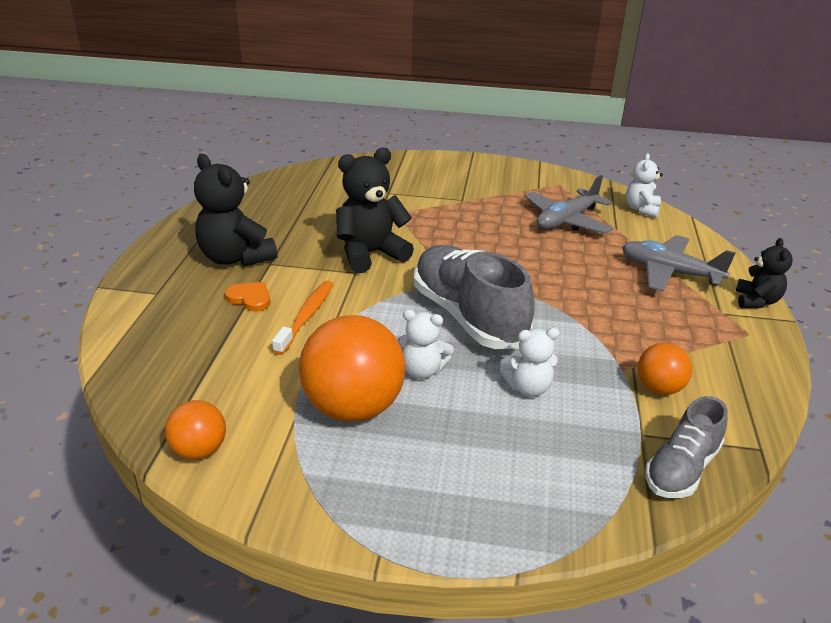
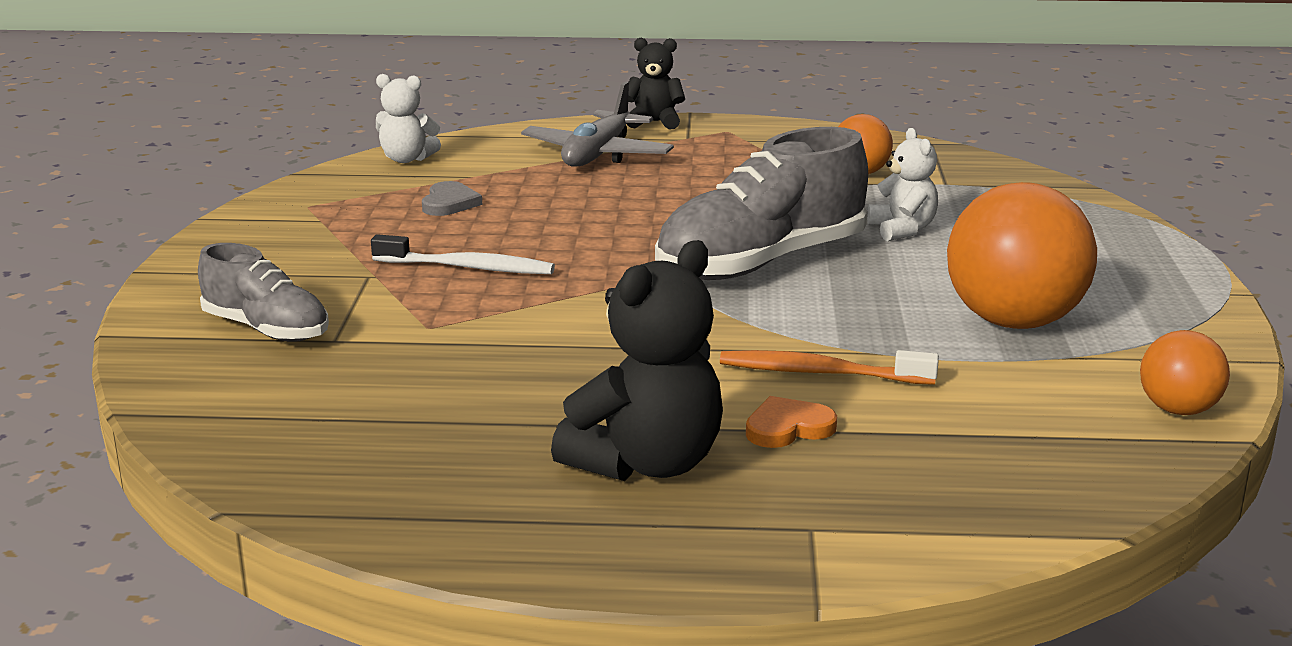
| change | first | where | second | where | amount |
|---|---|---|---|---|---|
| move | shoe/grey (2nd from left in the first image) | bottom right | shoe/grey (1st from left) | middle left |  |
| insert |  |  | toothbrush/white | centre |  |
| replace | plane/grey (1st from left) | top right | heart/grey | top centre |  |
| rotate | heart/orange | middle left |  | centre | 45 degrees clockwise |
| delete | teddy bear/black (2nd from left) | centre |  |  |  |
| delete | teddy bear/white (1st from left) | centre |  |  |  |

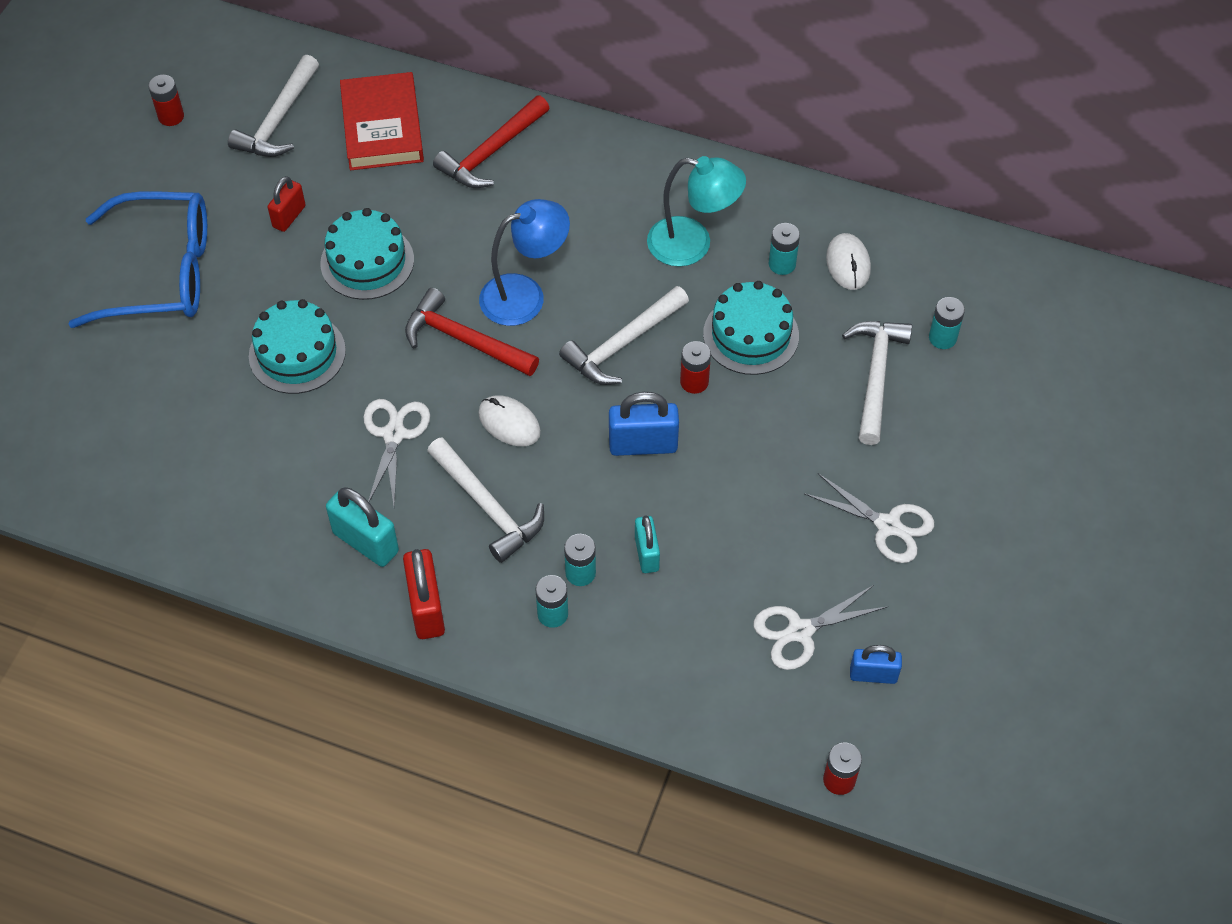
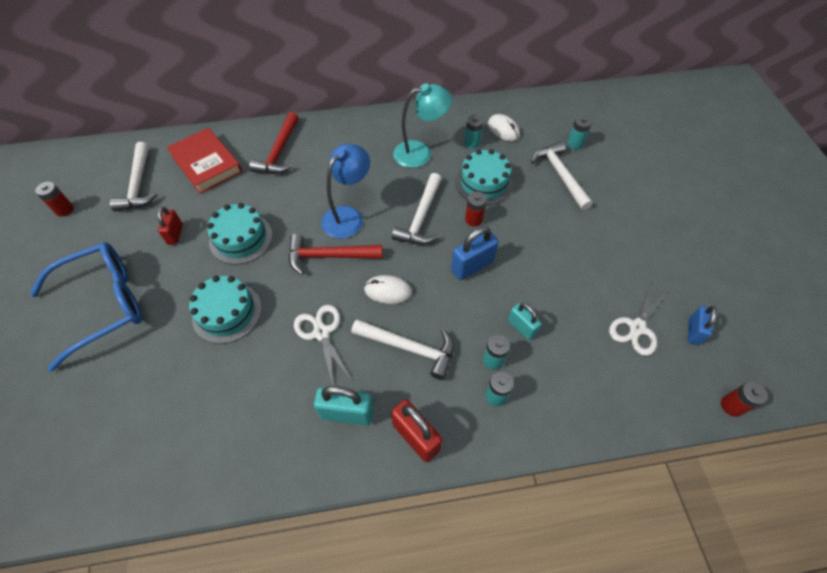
| change | first | where | second | where | amount |
|---|---|---|---|---|---|
| rotate | padlock/blue (2nd from left) | bottom right |  | middle right | 45 degrees counterclockwise |
| delete | scissors/white (3rd from left) | middle right |  |  |  |

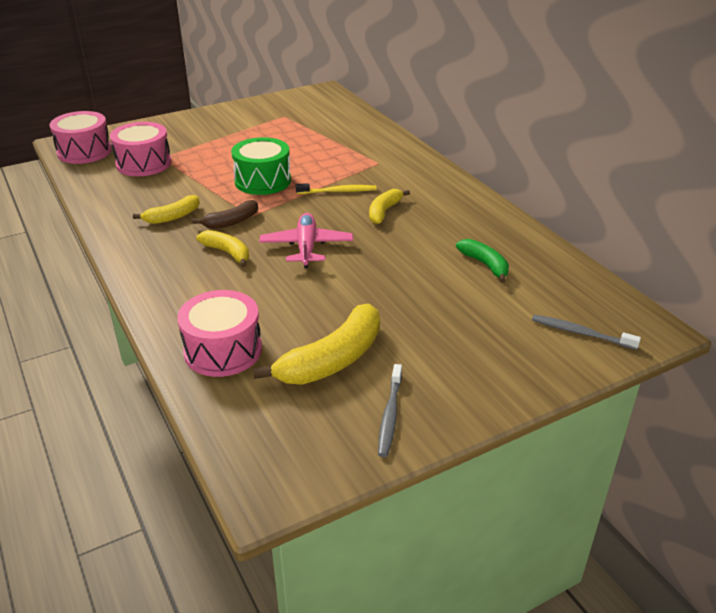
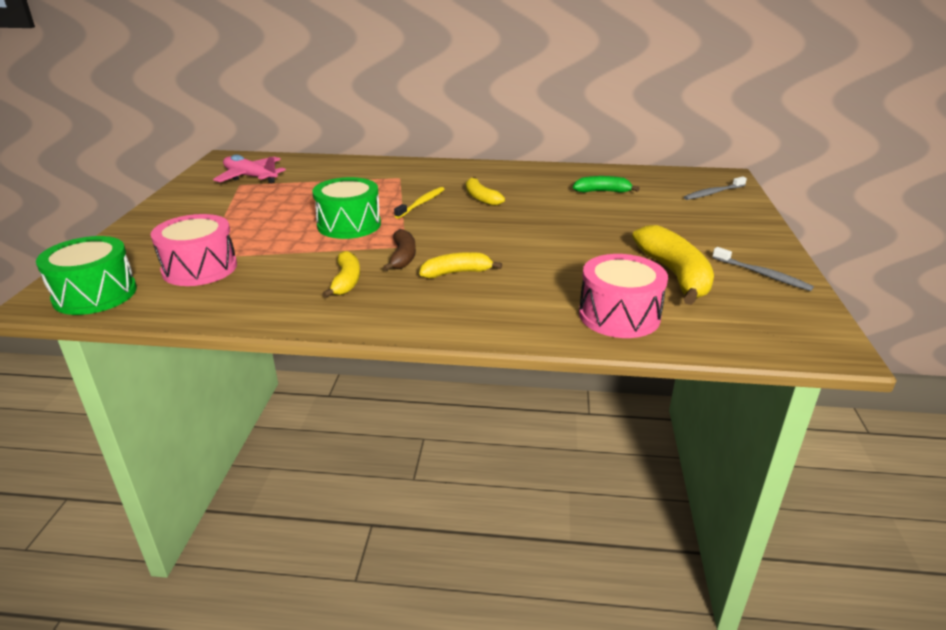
| change | first | where | second | where | amount |
|---|---|---|---|---|---|
| recolor | drum/pink (1st from left) | top left | drum/green (1st from left) | middle left |  |
| move | plane/pink | centre |  | top left |  |

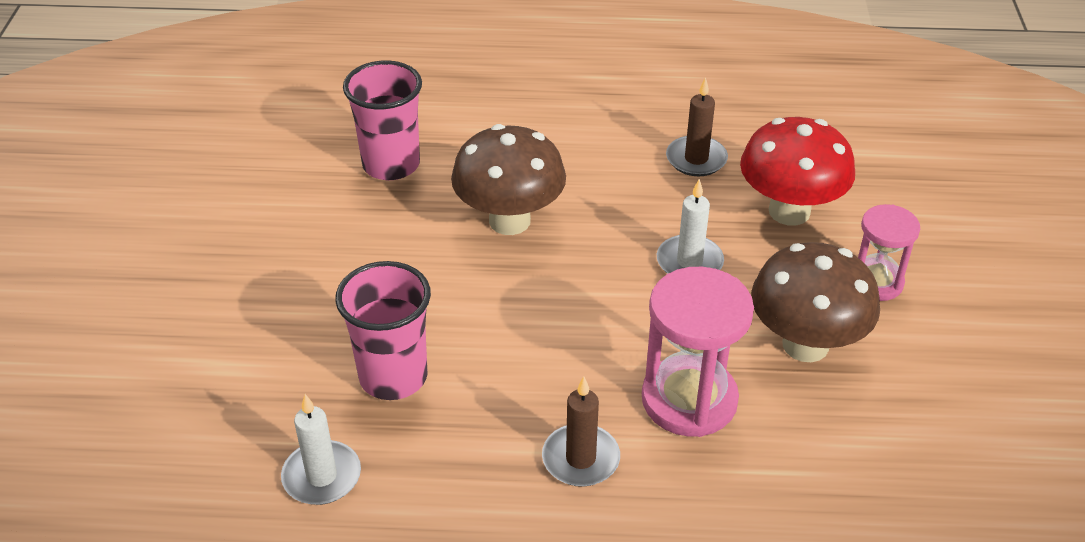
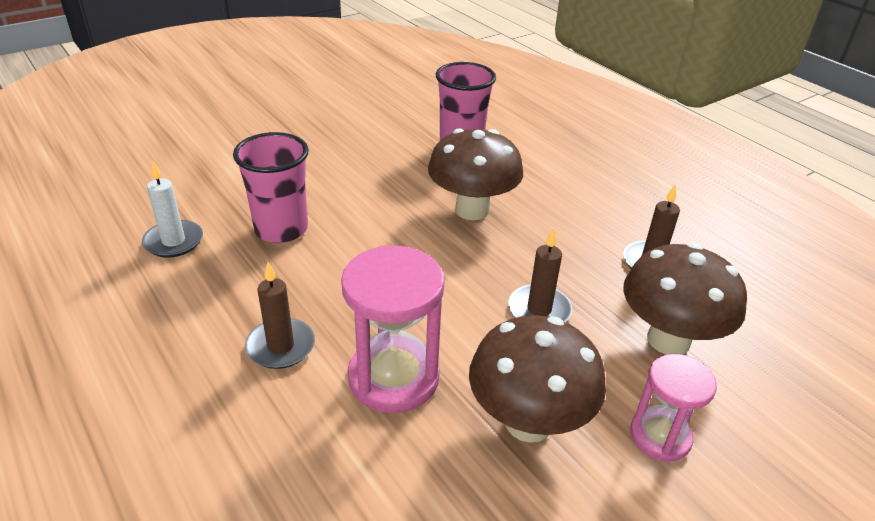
| change | first | where | second | where | amount |
|---|---|---|---|---|---|
| recolor | candle/white (2nd from left) | centre | candle/brown (2nd from left) | centre |  |
| recolor | mushroom/red | top right | mushroom/brown (3rd from left) | middle right |  |

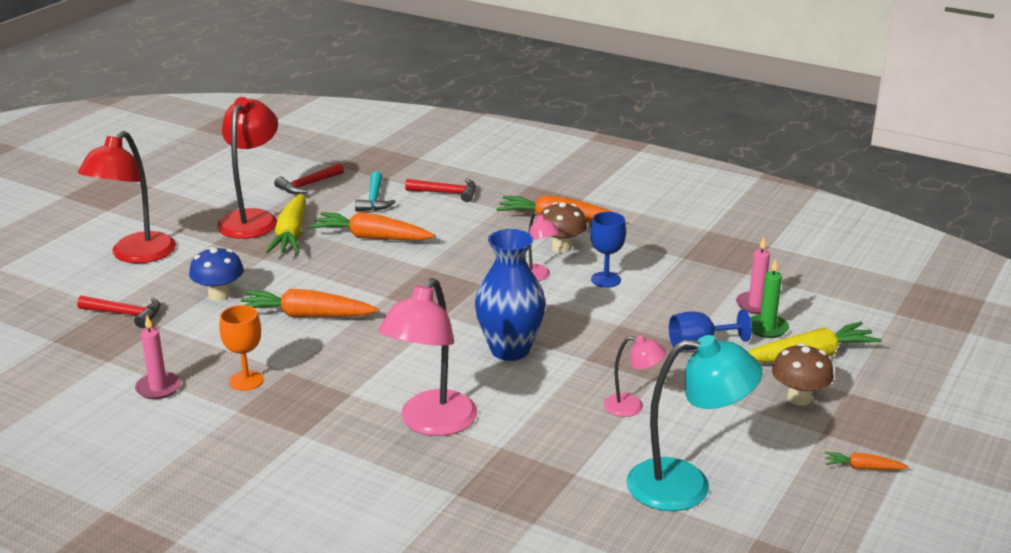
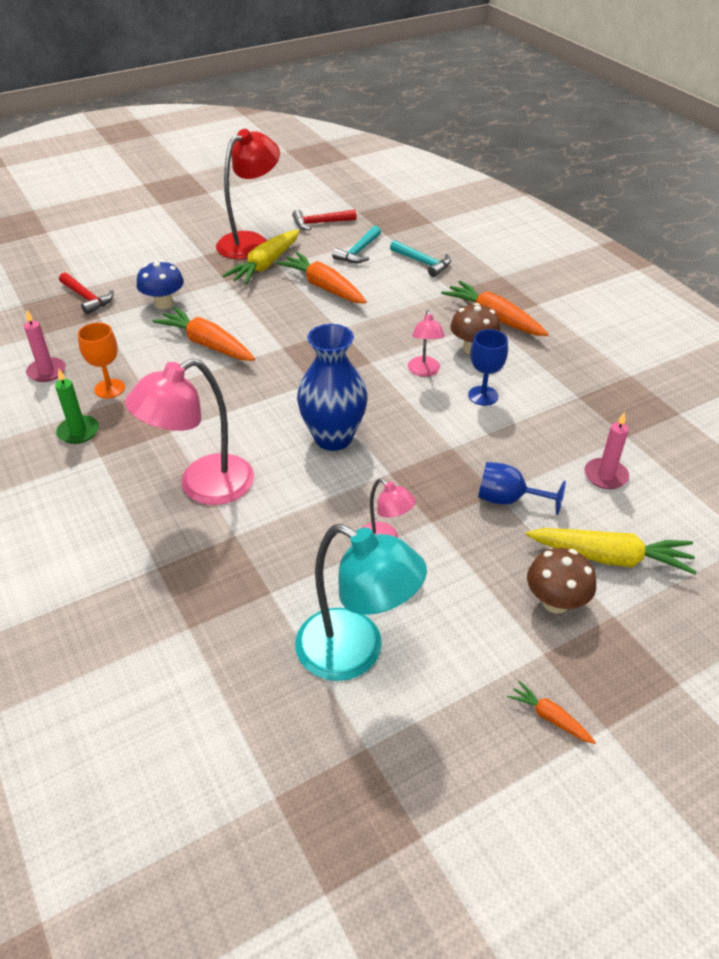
| change | first | where | second | where | amount |
|---|---|---|---|---|---|
| move | candle/green | middle right |  | middle left |  |
| recolor | hammer/red (3rd from left) | centre | hammer/turquoise (2nd from left) | top centre |  |
| delete | lamp/red (1st from left) | middle left |  |  |  |

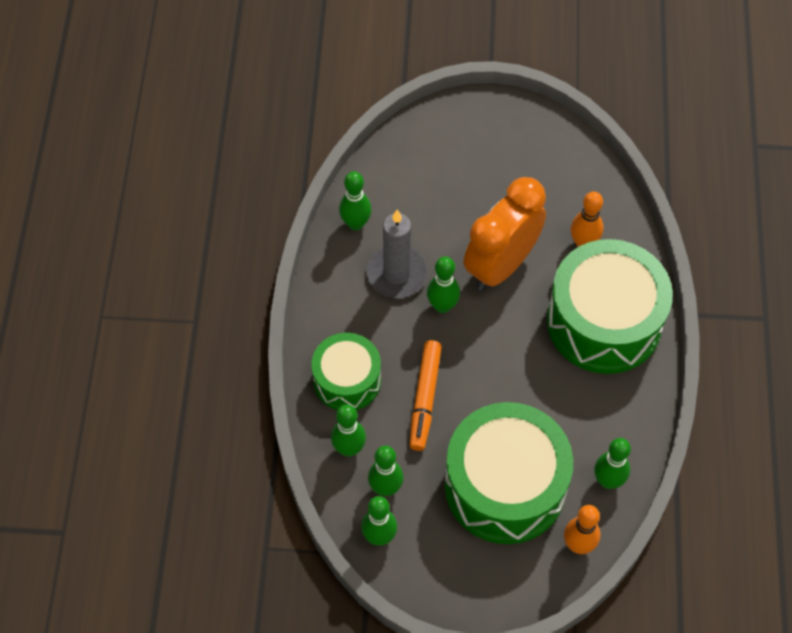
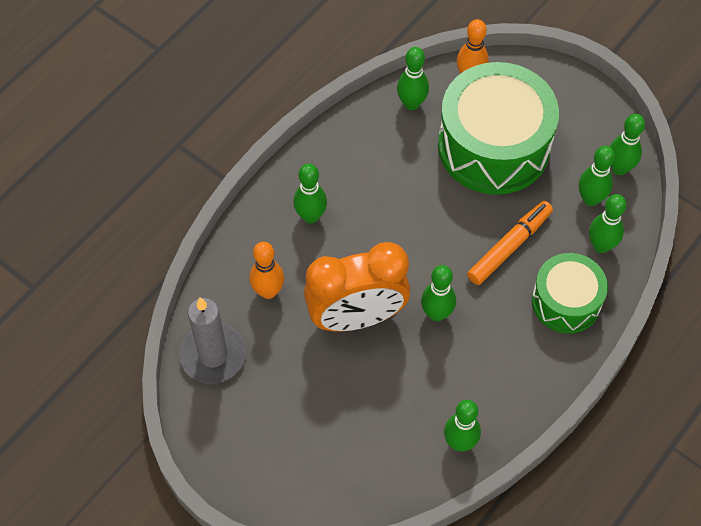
| change | first | where | second | where | amount |
|---|---|---|---|---|---|
| move | candle/grey | centre |  | middle left |  |
| replace | drum/green (3rd from left) | middle right | bowling pin/green (1st from left) | centre |  |

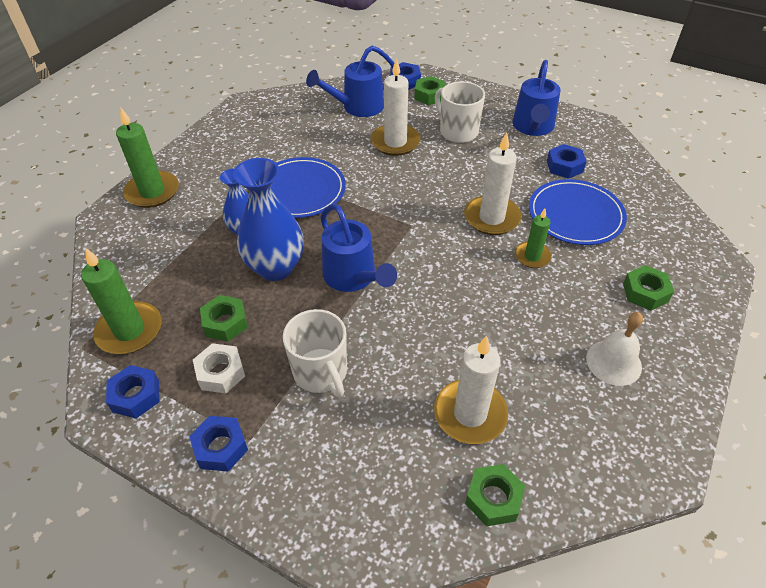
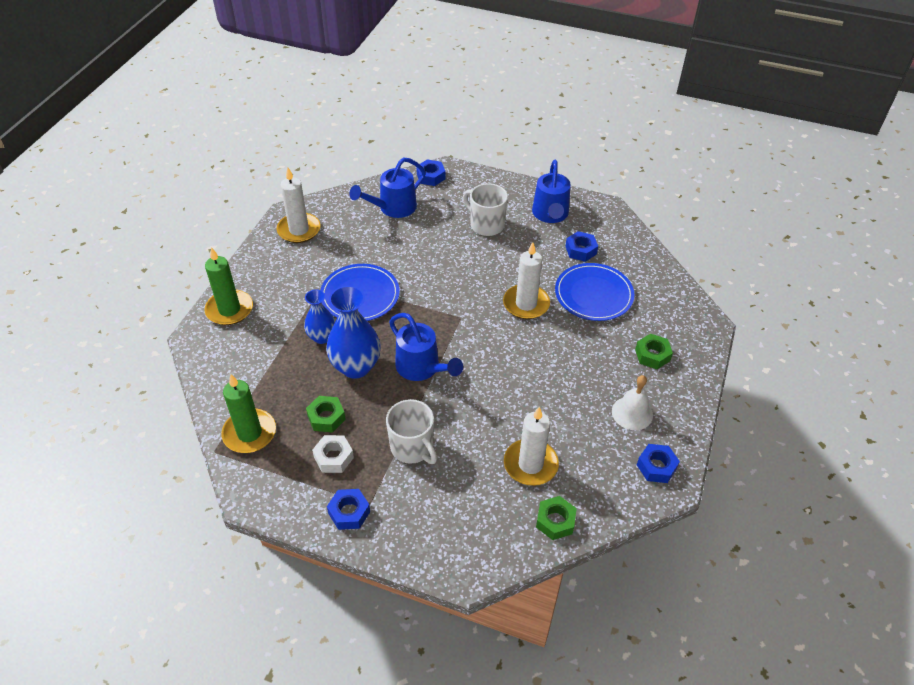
| change | first | where | second | where | amount |
|---|---|---|---|---|---|
| move | candle/white (1st from left) | top centre |  | top left |  |
| move | nut/blue (1st from left in the first image) | middle left | nut/blue (4th from left) | bottom right |  |
| delete | nut/green (2nd from left) | top centre |  |  |  |
| delete | candle/green (3rd from left) | middle right |  |  |  |

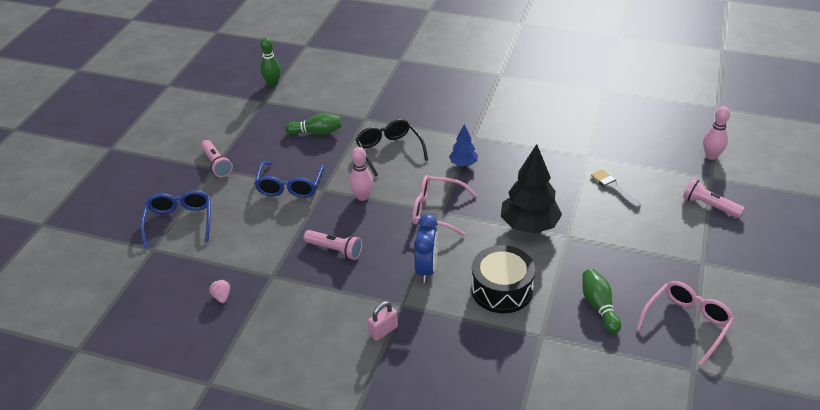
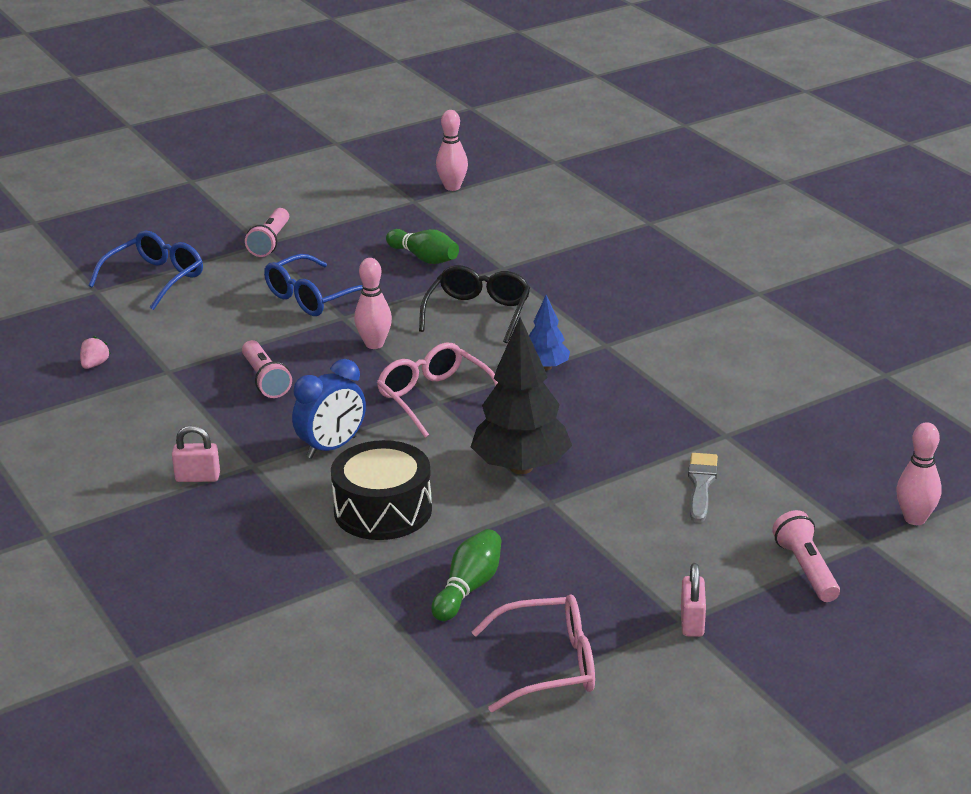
| change | first | where | second | where | amount |
|---|---|---|---|---|---|
| recolor | bowling pin/green (1st from left) | top left | bowling pin/pink (2nd from left) | top centre |  |
| insert |  |  | padlock/pink (2nd from left) | bottom right |  |

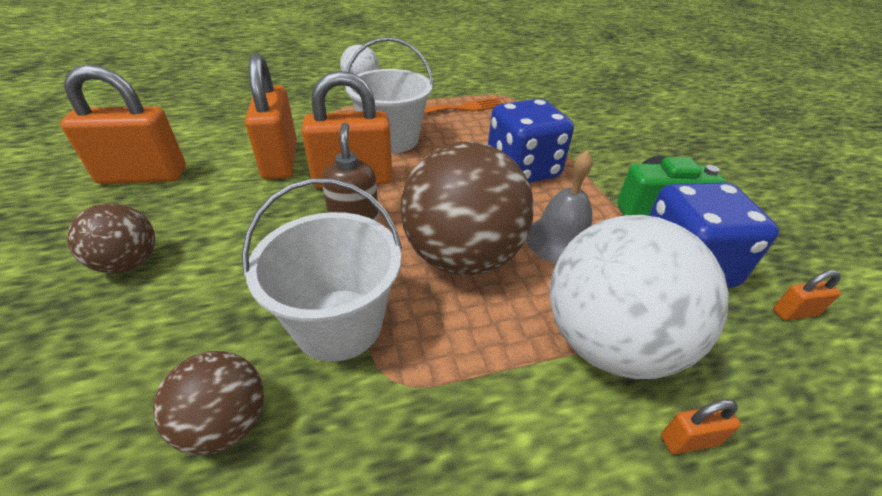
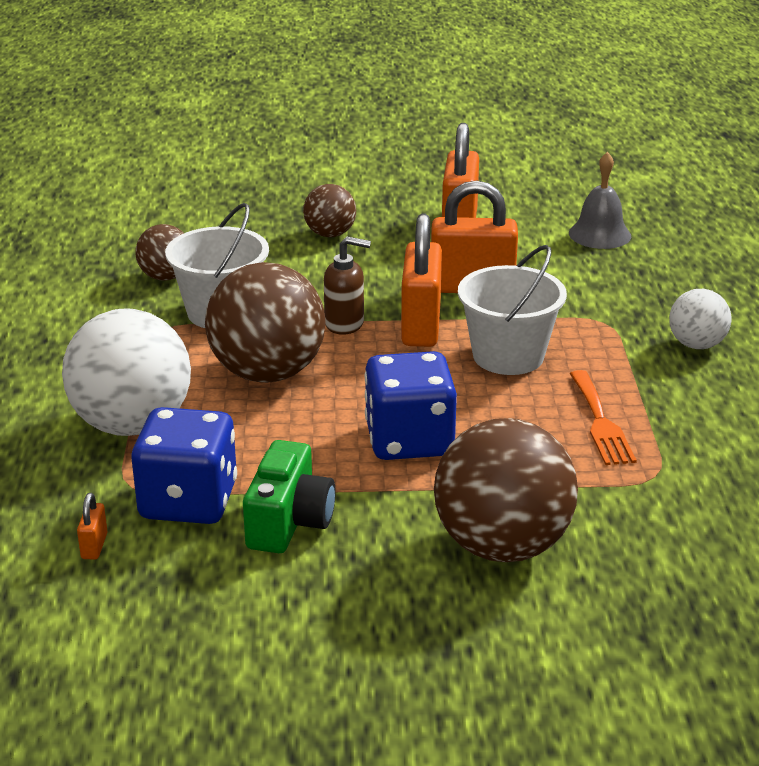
| change | first | where | second | where | amount |
|---|---|---|---|---|---|
| insert |  |  | ball/brown (4th from left) | middle right |  |
| move | bell/grey | centre |  | top right |  |
| delete | padlock/orange (4th from left) | bottom right |  |  |  |

